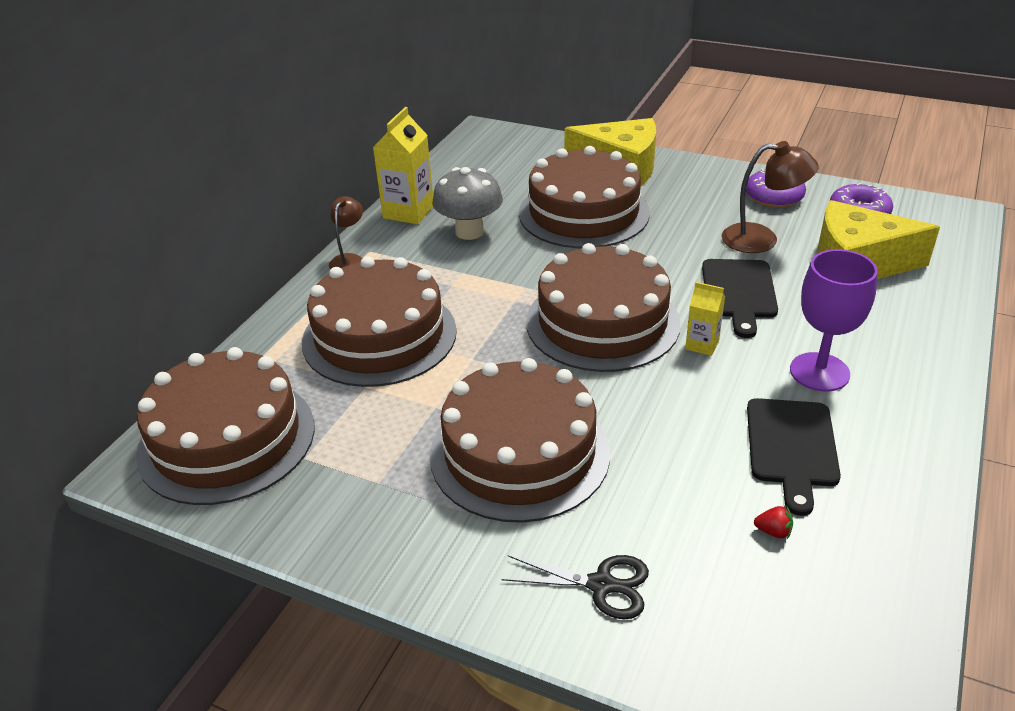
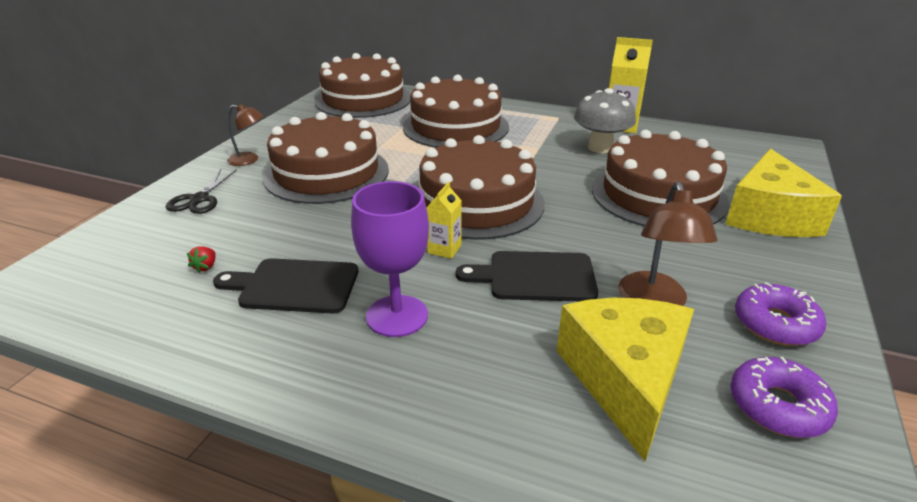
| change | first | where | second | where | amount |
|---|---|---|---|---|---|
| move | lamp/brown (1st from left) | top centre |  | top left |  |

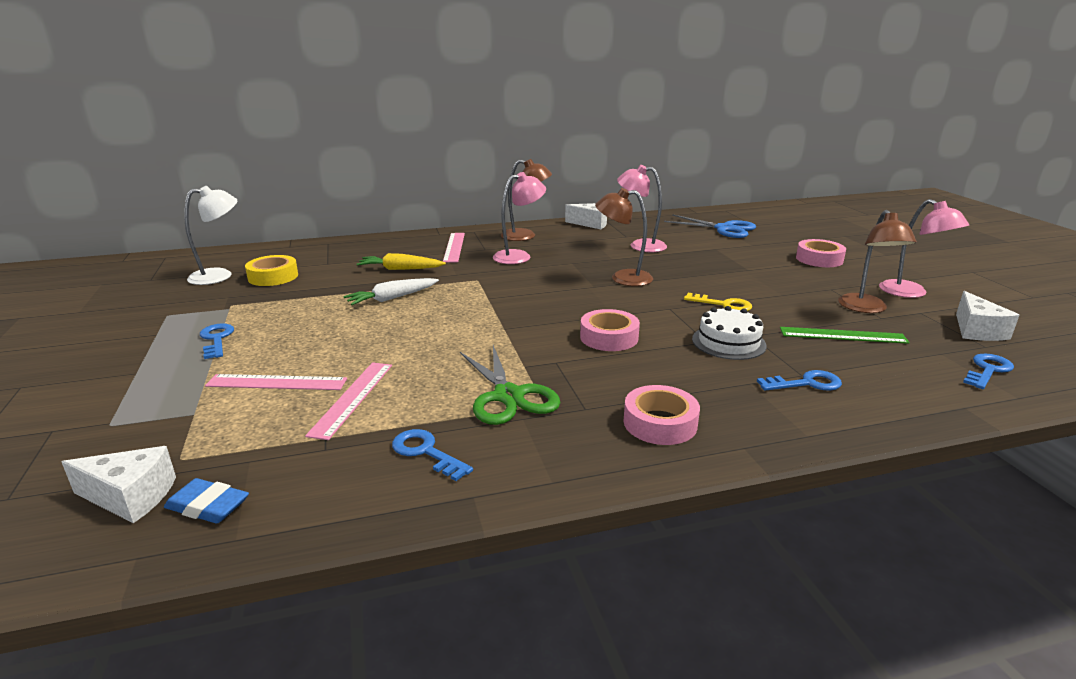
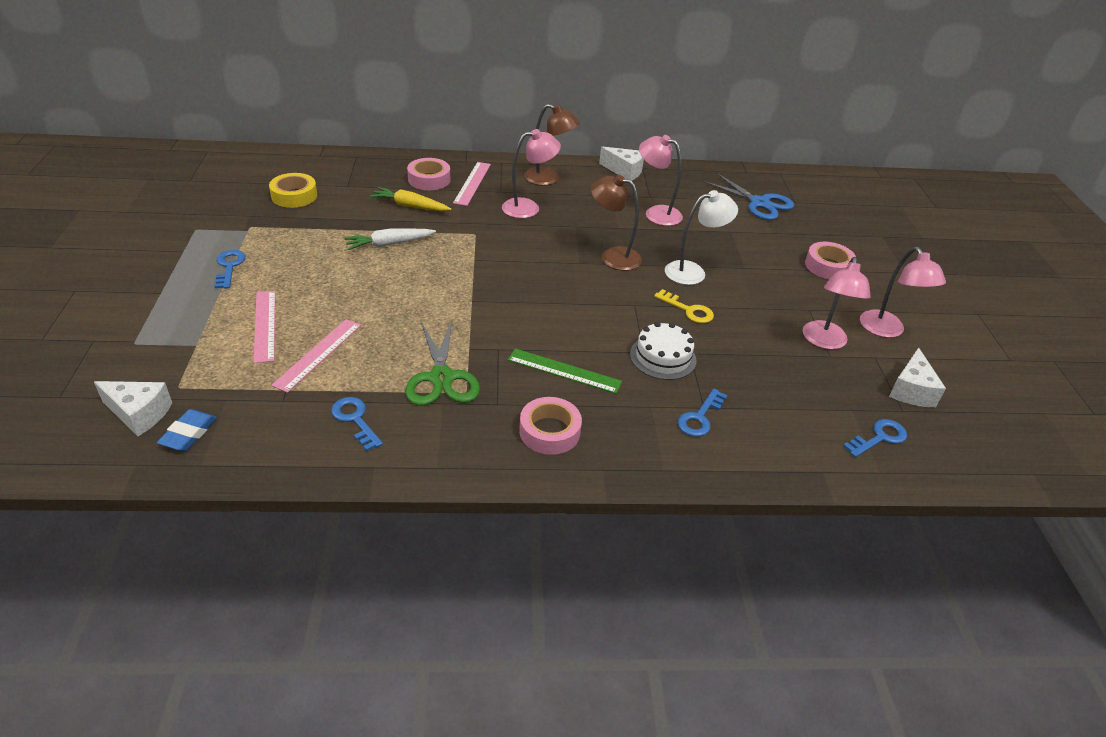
| change | first | where | second | where | amount |
|---|---|---|---|---|---|
| rotate | eraser/blue | bottom left |  | middle left | 75 degrees clockwise |
| rotate | ruler/pink (1st from left) | middle left |  | middle left | 60 degrees clockwise |
| move | tape/pink (1st from left) | centre |  | top centre |  |
| move | ruler/green | middle right |  | centre |  |
| move | lamp/white | middle left |  | top centre |  |
| rotate | key/blue (3rd from left) | middle right |  | centre | 120 degrees clockwise |
| recolor | lamp/brown (3rd from left) | middle right | lamp/pink (3rd from left) | middle right |  |

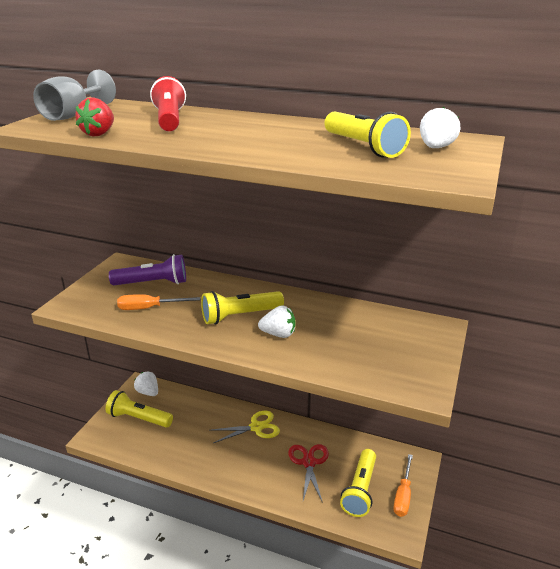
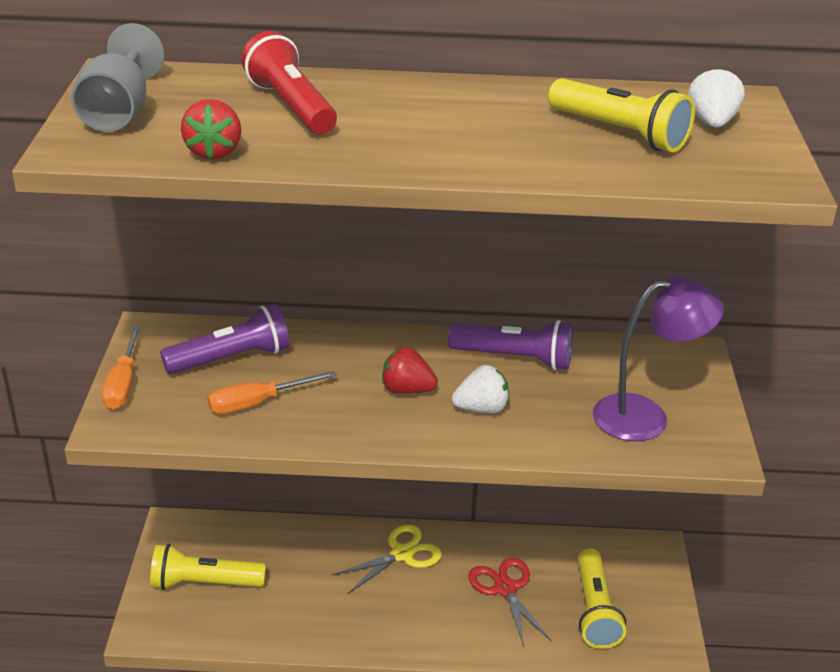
| change | first | where | second | where | amount |
|---|---|---|---|---|---|
| move | screwdriver/orange (2nd from left in the first image) | bottom right | screwdriver/orange (1st from left) | middle left |  |
| replace | flashlight/yellow (2nd from left) | centre | strawberry/red (2nd from left) | centre |  |
| insert |  |  | flashlight/purple (2nd from left) | centre |  |
| insert |  |  | lamp/purple | middle right |  |
| delete | strawberry/white (1st from left) | bottom left |  |  |  |

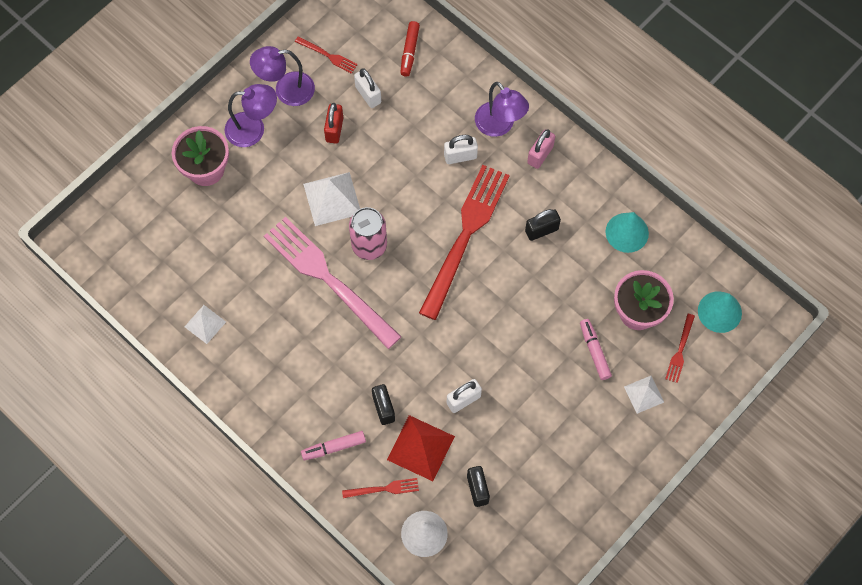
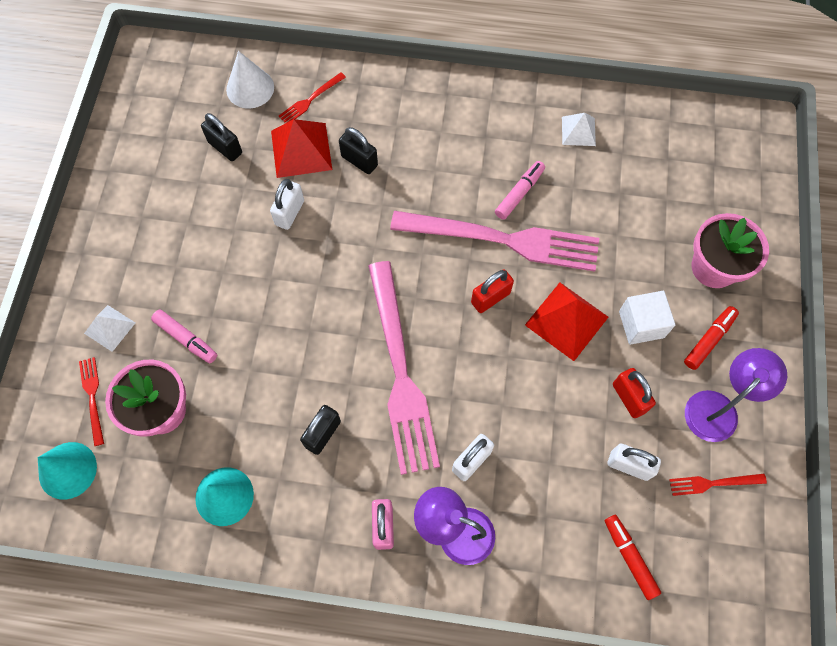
| change | first | where | second | where | amount |
|---|---|---|---|---|---|
| recolor | fork/red (3rd from left) | centre | fork/pink (1st from left) | centre |  |
| replace | can/pink | centre | padlock/red (1st from left) | centre |  |
| move | marker/pink (1st from left in the first image) | bottom centre | marker/pink (2nd from left) | top centre |  |
| recolor | pyramid/white (2nd from left) | centre | pyramid/red (2nd from left) | middle right |  |
| insert |  |  | cube/white | middle right |  |
| replace | lamp/purple (1st from left) | top left | marker/red (2nd from left) | middle right |  |

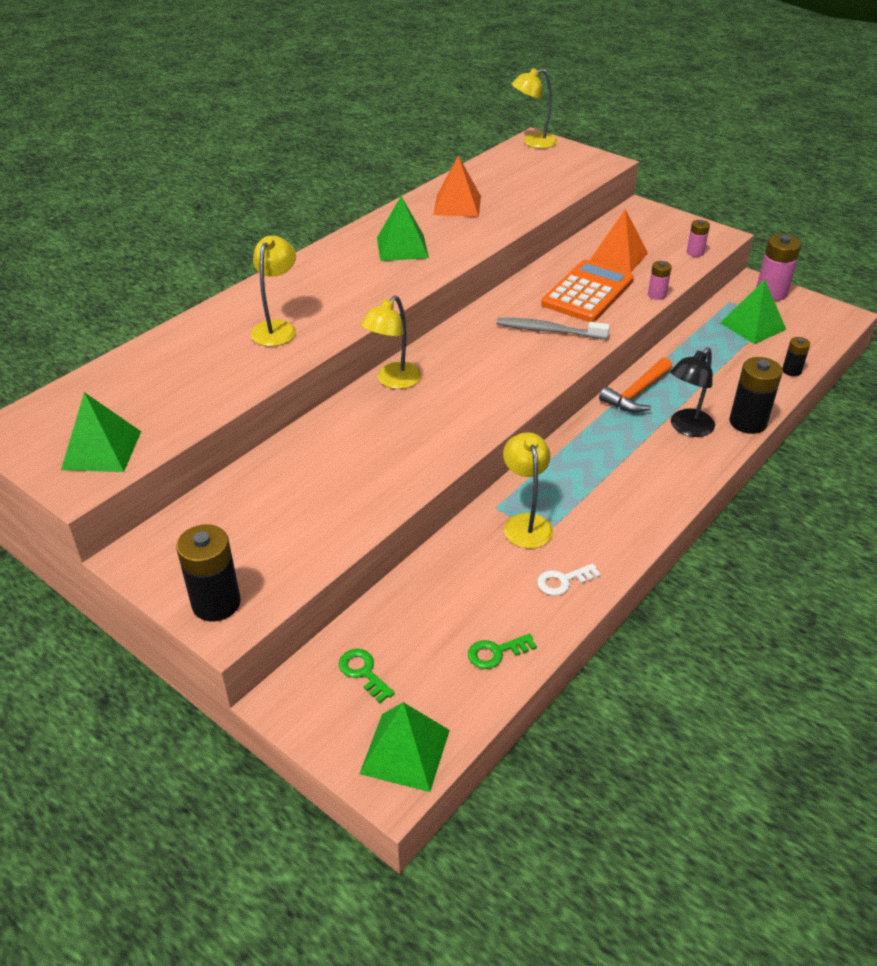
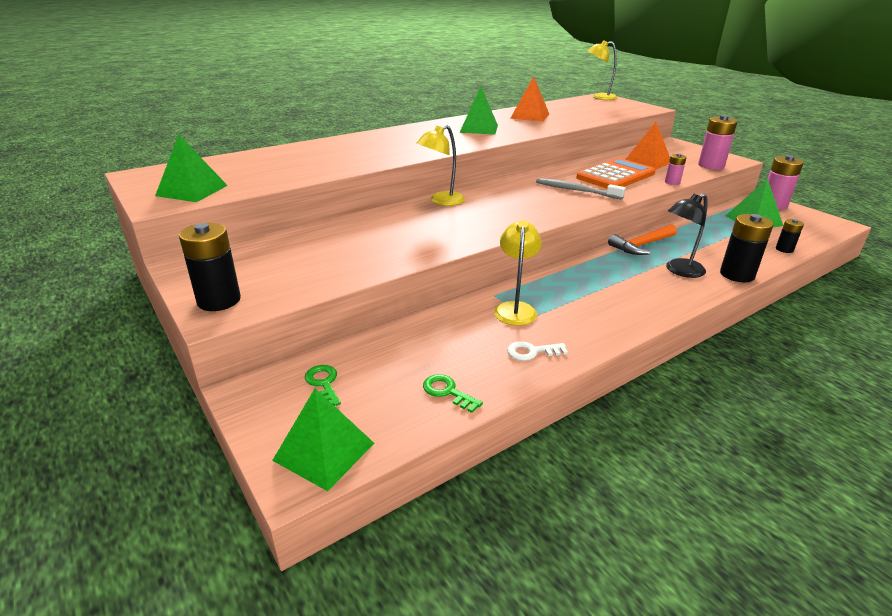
| change | first | where | second | where | amount |
|---|---|---|---|---|---|
| rotate | key/green (2nd from left) | bottom centre |  | centre | 45 degrees clockwise |
| resize | battery/pink (2nd from left) | top right |  | top right | x1.82 |
| delete | lamp/yellow (1st from left) | top left |  |  |  |

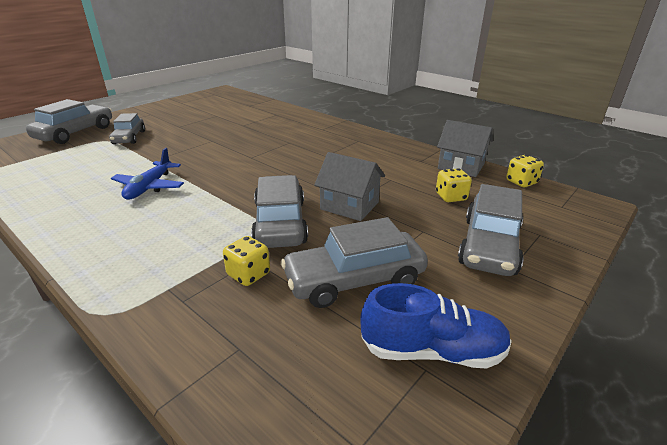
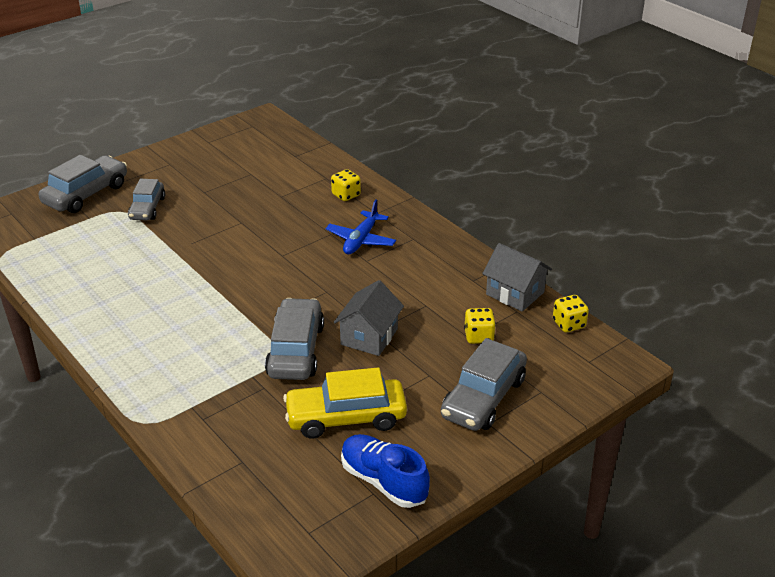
| change | first | where | second | where | amount |
|---|---|---|---|---|---|
| recolor | car/grey (4th from left) | centre | car/yellow | bottom centre |  |
| move | plane/blue | middle left |  | centre |  |
| move | dice/yellow (1st from left) | centre |  | top centre |  |
| rotate | house/grey (1st from left) | centre |  | centre | 75 degrees clockwise |
| rotate | shoe/blue | bottom centre |  | bottom centre | 150 degrees counterclockwise |

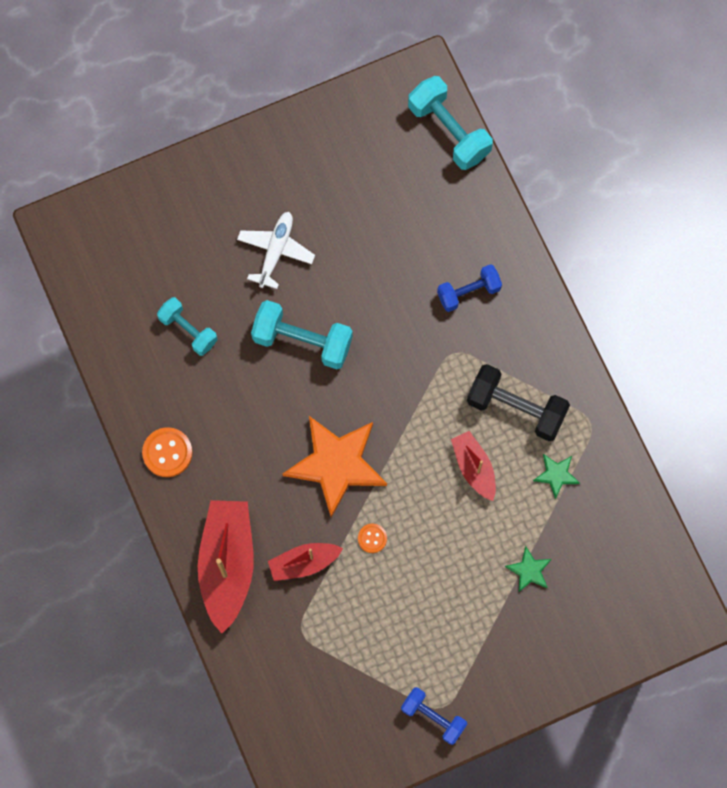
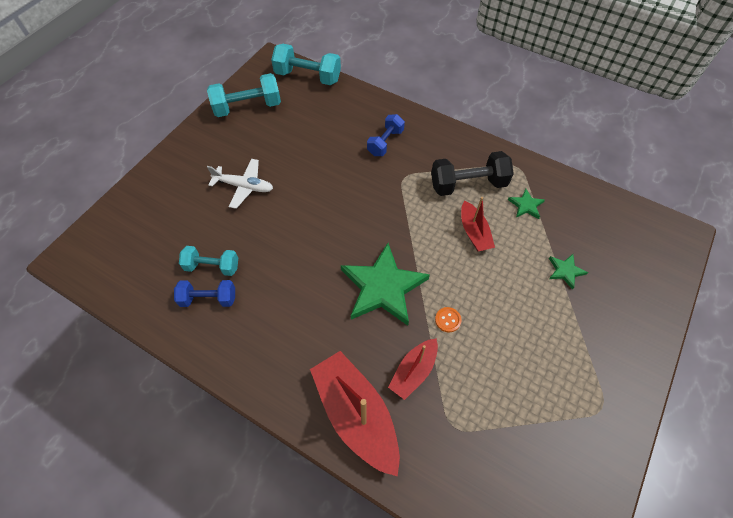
| change | first | where | second | where | amount |
|---|---|---|---|---|---|
| move | dumbbell/blue (1st from left) | bottom centre |  | middle left |  |
| move | dumbbell/turquoise (2nd from left) | centre |  | top left |  |
| rotate | plane/white | top centre |  | middle left | 120 degrees clockwise |
| recolor | star/orange | centre | star/green (1st from left) | centre |  |
| rotate | boat/red (3rd from left) | centre |  | centre | 135 degrees counterclockwise |
| delete | button/orange (1st from left) | middle left |  |  |  |

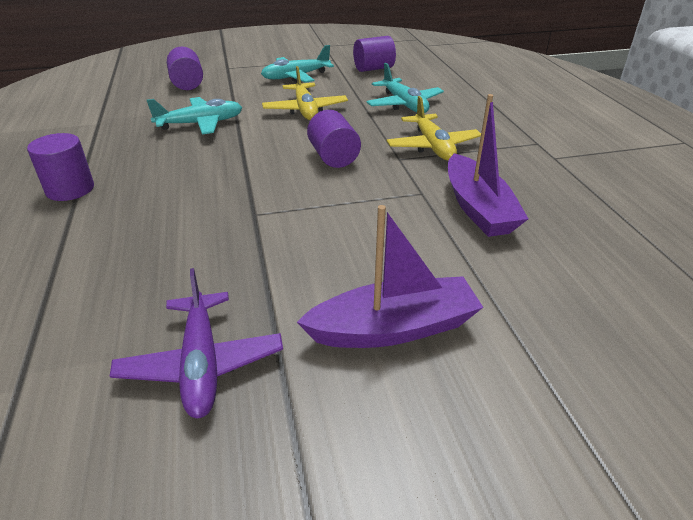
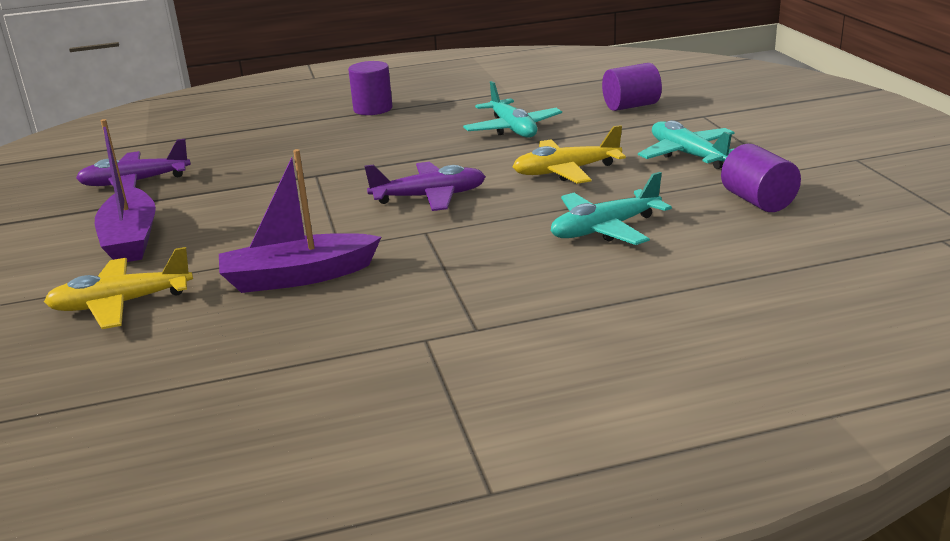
| change | first | where | second | where | amount |
|---|---|---|---|---|---|
| move | plane/yellow (2nd from left in the first image) | top centre | plane/yellow (1st from left) | middle left |  |
| replace | cylinder/purple (3rd from left) | top centre | plane/purple (2nd from left) | centre |  |

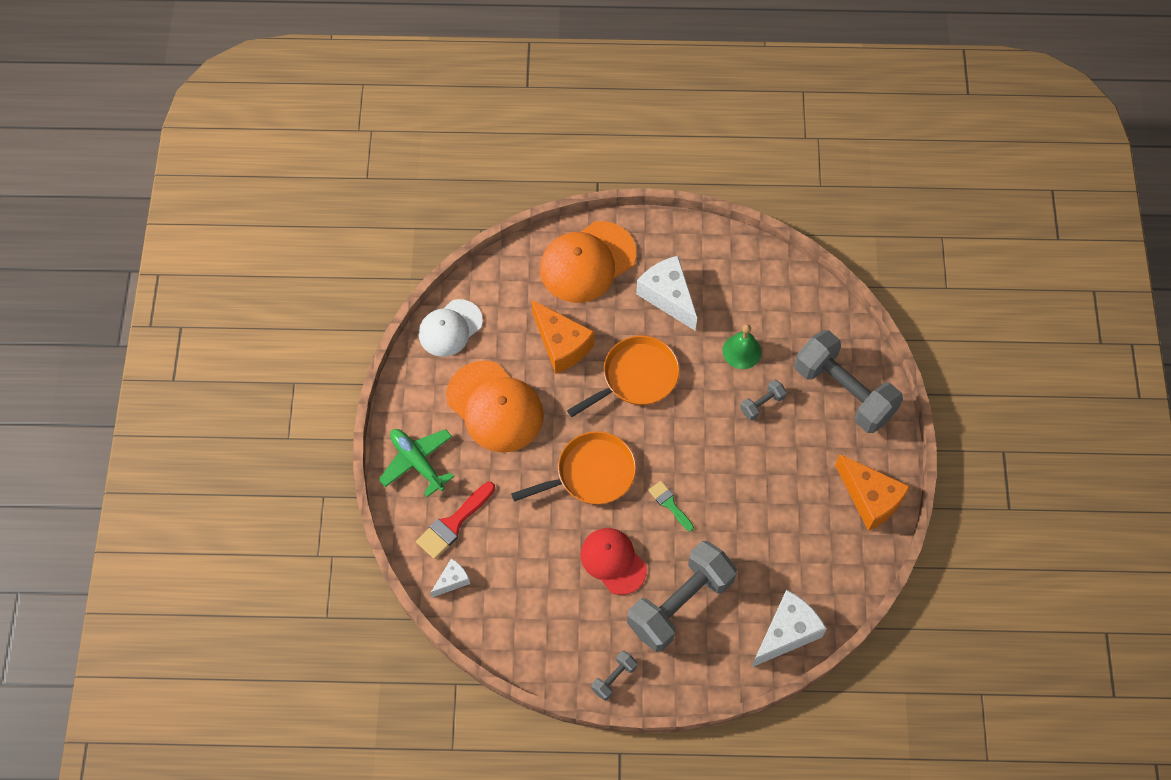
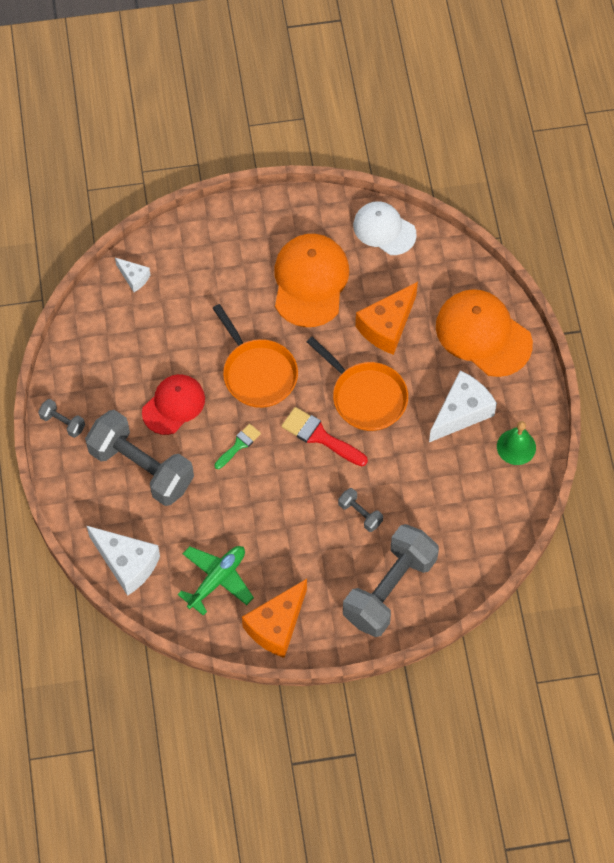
| change | first | where | second | where | amount |
|---|---|---|---|---|---|
| move | plane/green | centre |  | bottom centre |  |
| rotate | cap/orange (1st from left) | centre |  | top centre | 150 degrees clockwise |
| move | brush/red | bottom centre |  | centre |  |
| move | bell/green | centre |  | middle right |  |

